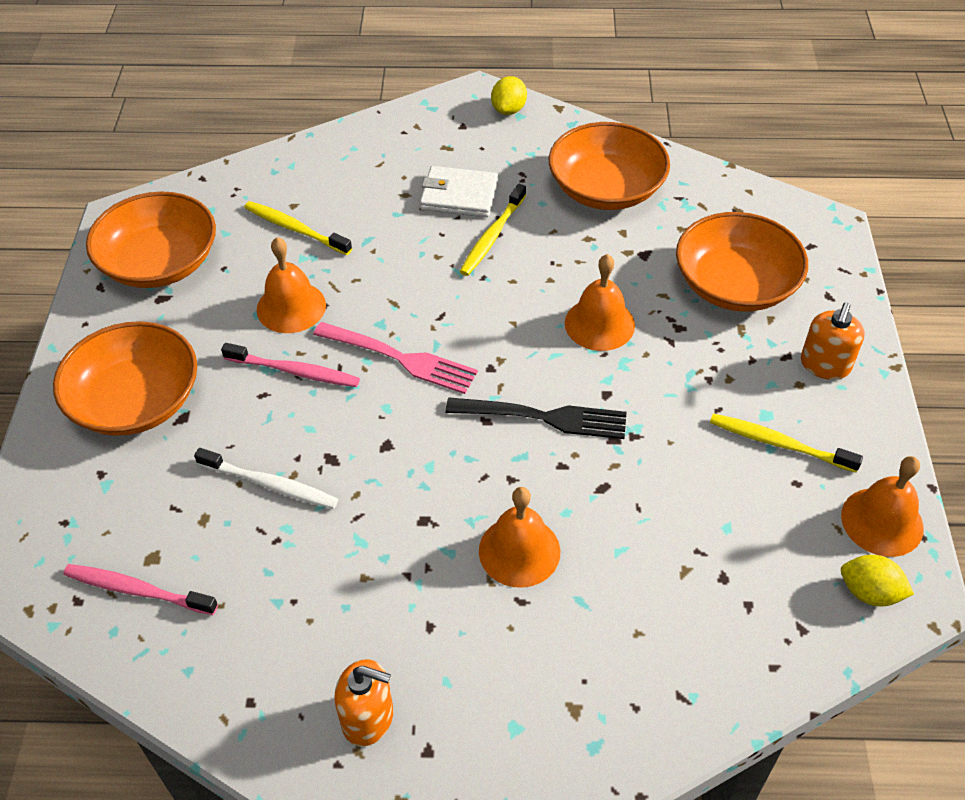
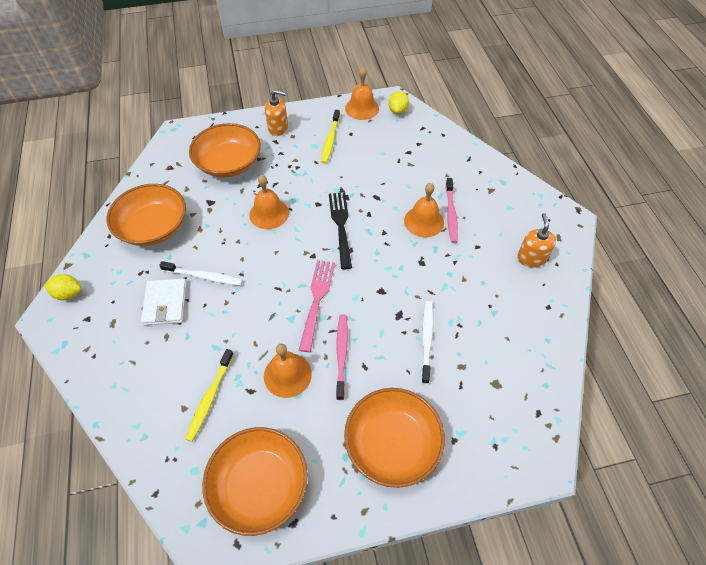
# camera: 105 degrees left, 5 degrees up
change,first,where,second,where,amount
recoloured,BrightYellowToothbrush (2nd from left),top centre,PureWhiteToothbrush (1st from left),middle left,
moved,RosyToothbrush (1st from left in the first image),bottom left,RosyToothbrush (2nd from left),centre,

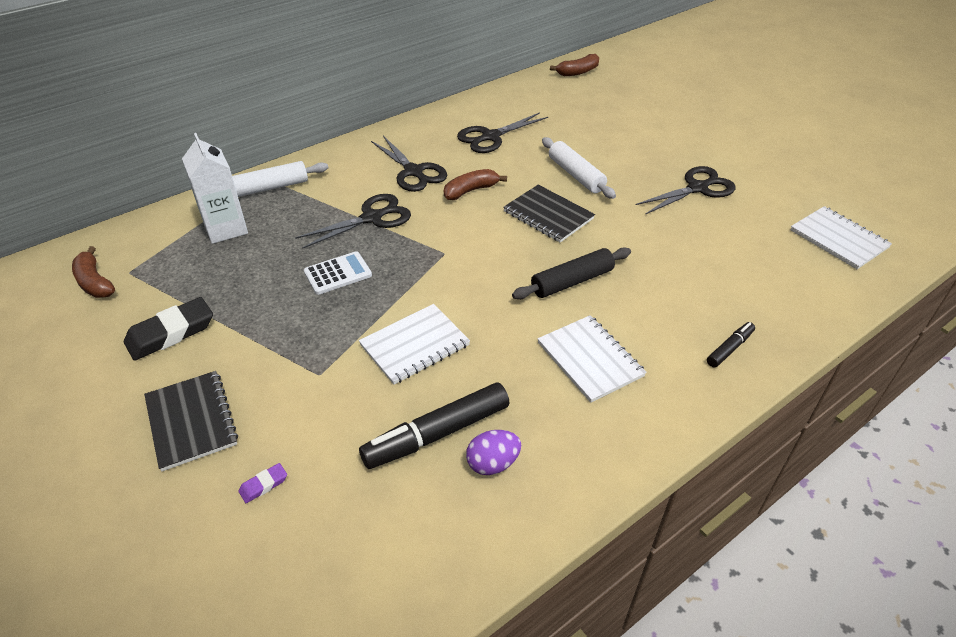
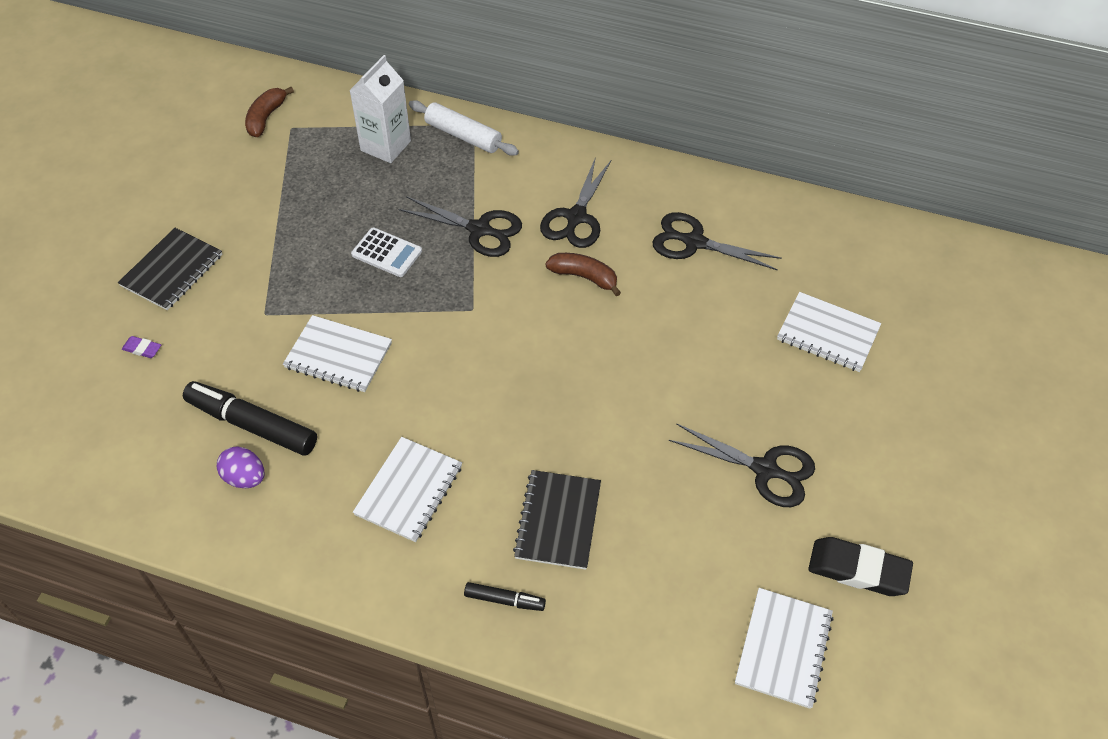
# camera: 55 degrees right, 10 degrees up
change,first,where,second,where,amount
removed,DarkBrownToyBanana (3rd from left),top centre,,,
removed,PureWhiteDoughRoller (2nd from left),top centre,,,
moved,BlackNotepad (2nd from left),centre,,bottom centre,
removed,BlackDoughRoller,centre,,,
moved,BlackGumEraser,middle left,,bottom right,
added,,,PureWhiteNotepad (4th from left),middle right,

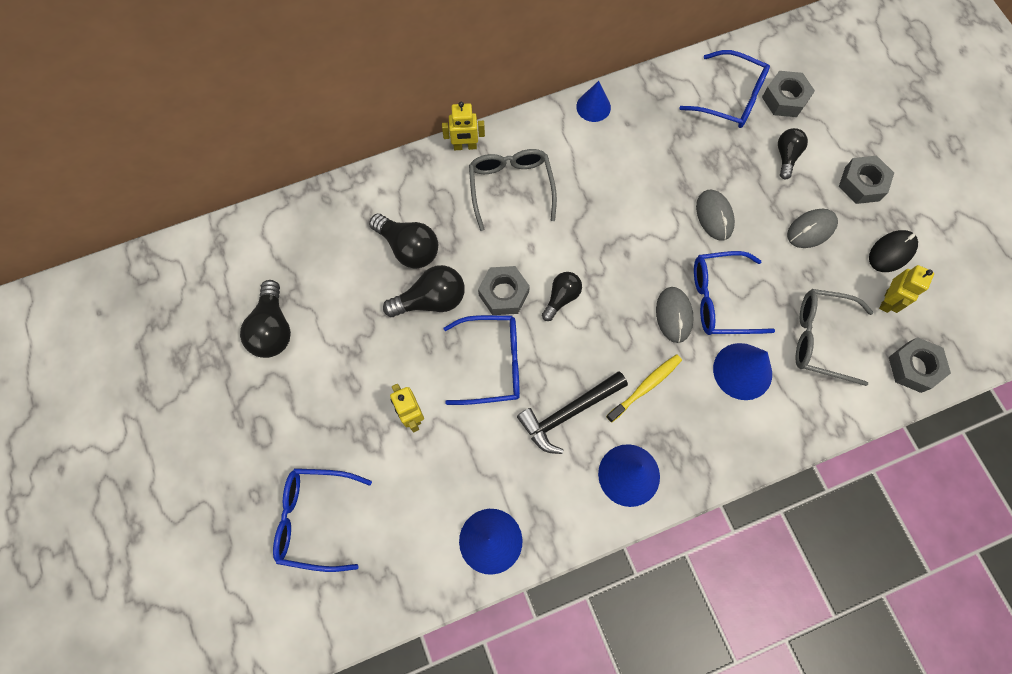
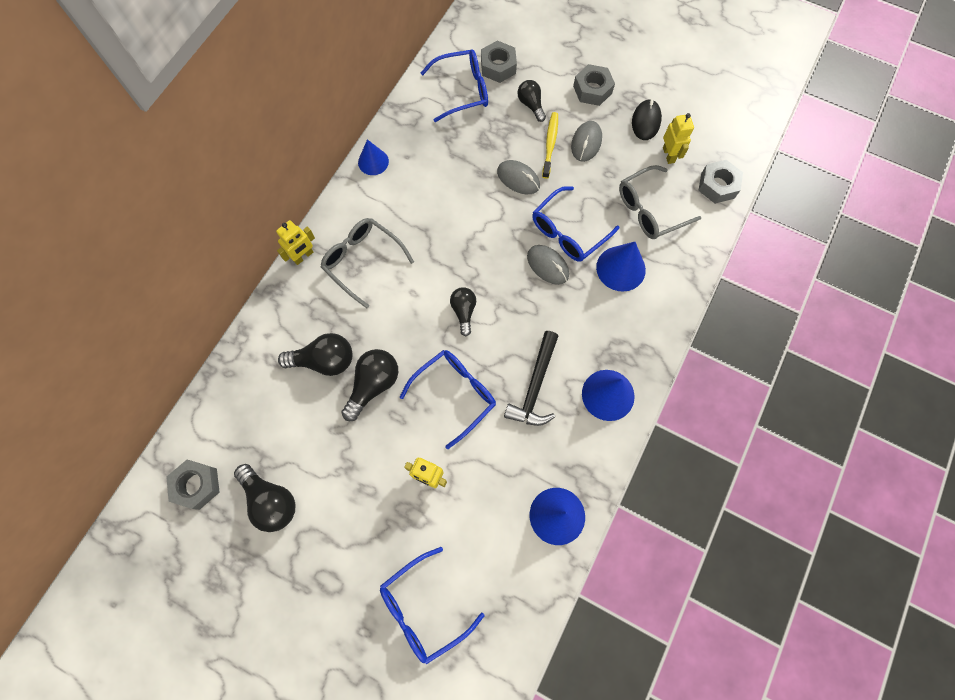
# camera: 40 degrees left, 0 degrees up
change,first,where,second,where,amount
moved,GrayHexagonNut (1st from left),centre,,bottom left,
moved,BrightYellowToothbrush,centre,,top centre,

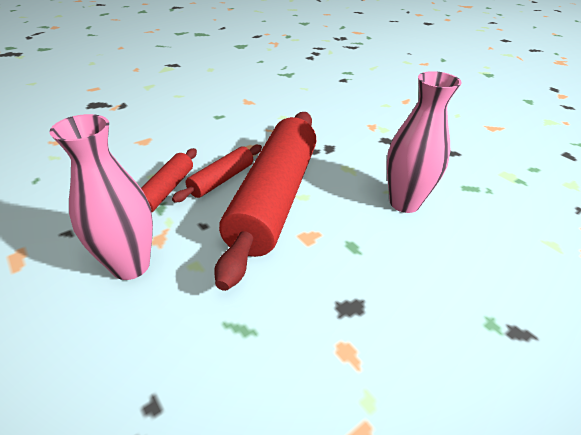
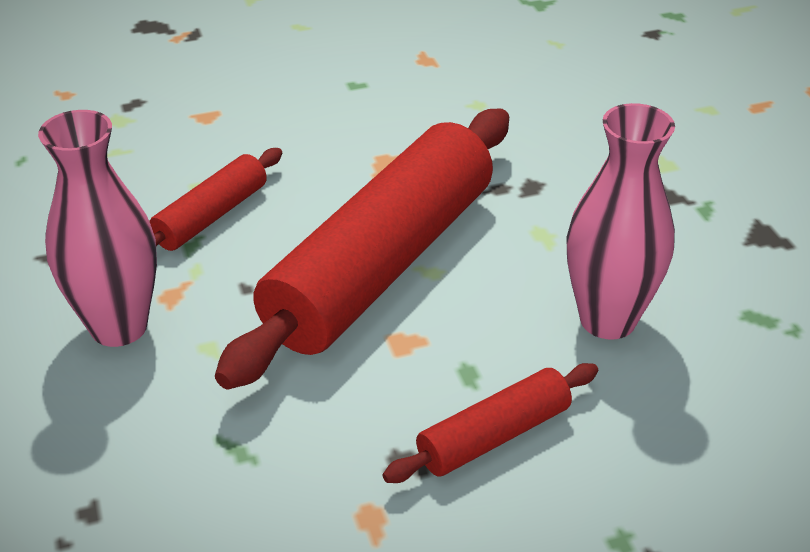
# camera: 20 degrees right, 0 degrees up
change,first,where,second,where,amount
moved,CrimsonDoughRoller (2nd from left in the first image),centre,CrimsonDoughRoller (3rd from left),bottom centre,

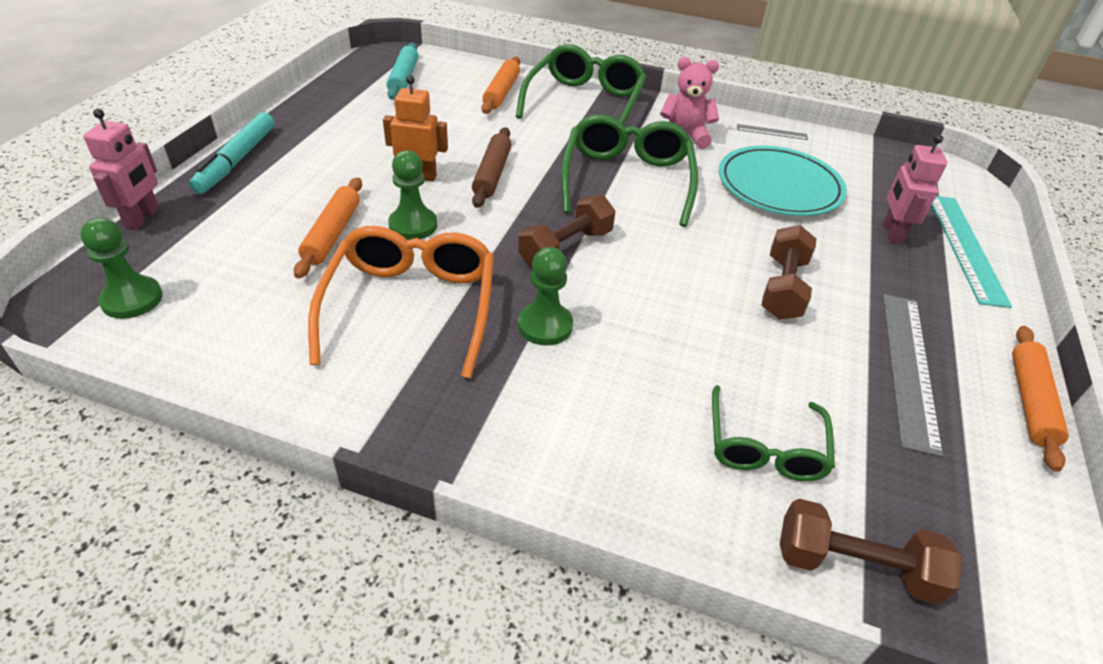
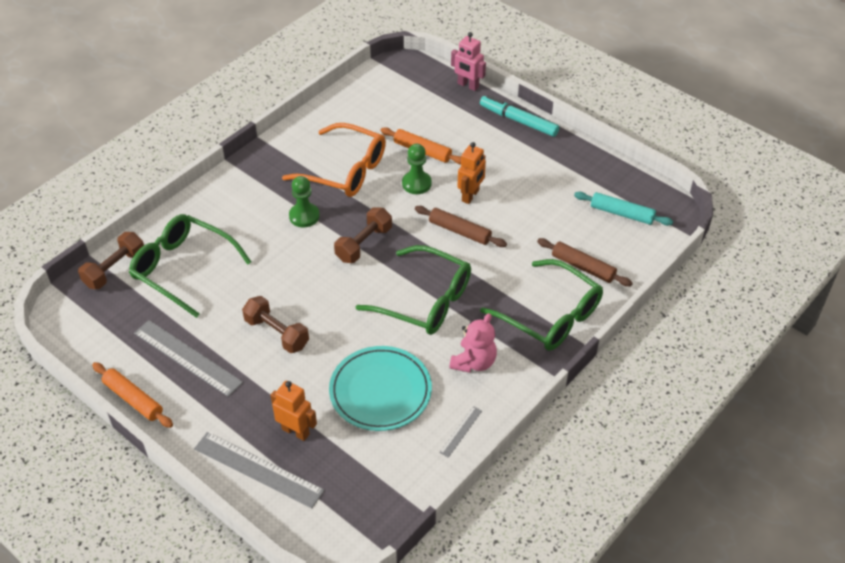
# camera: 115 degrees right, 5 degrees up
change,first,where,second,where,amount
recoloured,BrightOrangeDoughRoller (2nd from left),top centre,DarkBrownDoughRoller (2nd from left),middle right,
recoloured,RosyRobotFigure (2nd from left),top right,BrightOrangeRobotFigure (1st from left),bottom centre,
turned,DarkBrownFreeWeight (1st from left in the first image),centre,DarkBrownFreeWeight (3rd from left),centre,60 degrees clockwise
recoloured,TurquoiseRuler,middle right,GrayRuler (2nd from left),bottom left,
removed,LeafGreenPawn (1st from left),middle left,,,
resized,LeafGreenGlasses (3rd from left in the first image),middle right,LeafGreenGlasses (1st from left),middle left,x1.61

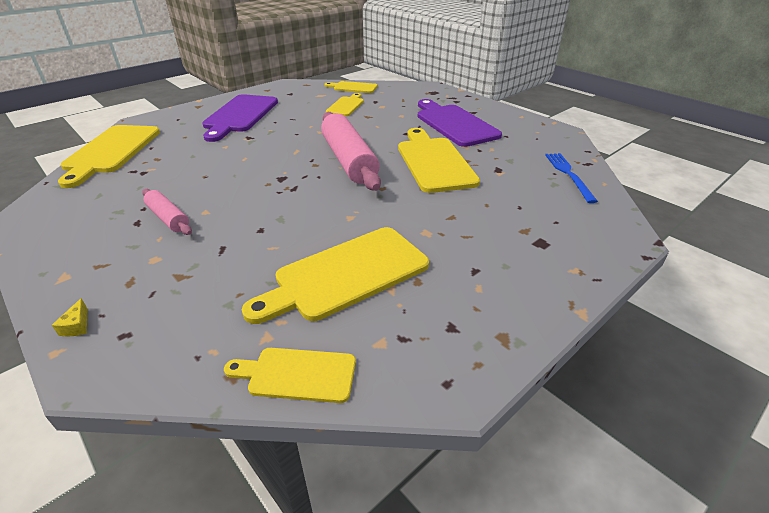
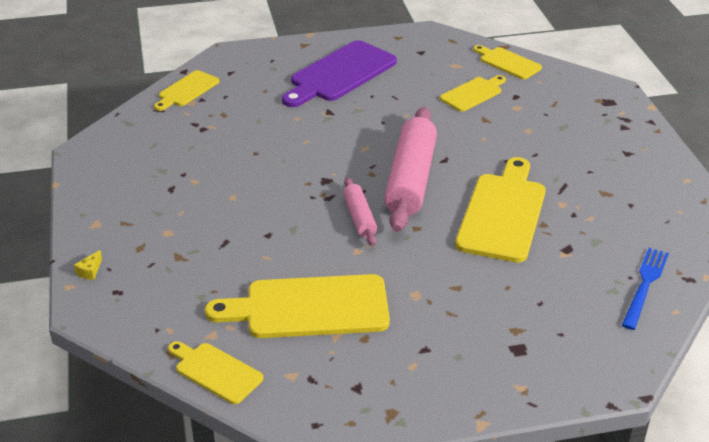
# camera: 30 degrees right, 0 degrees up
change,first,where,second,where,amount
removed,PurpleCuttingBoard (2nd from left),top centre,,,
resized,BrightYellowCuttingBoard (1st from left),top left,,top left,x0.56
moved,RosyDoughRoller (1st from left),middle left,,centre,

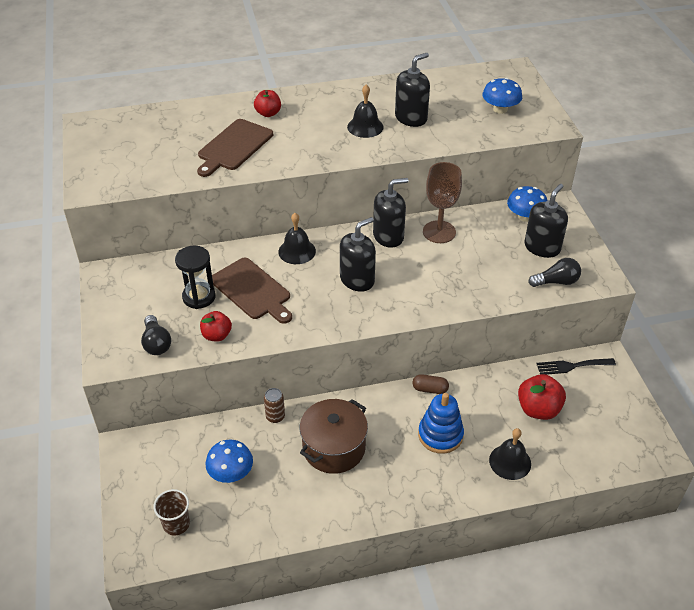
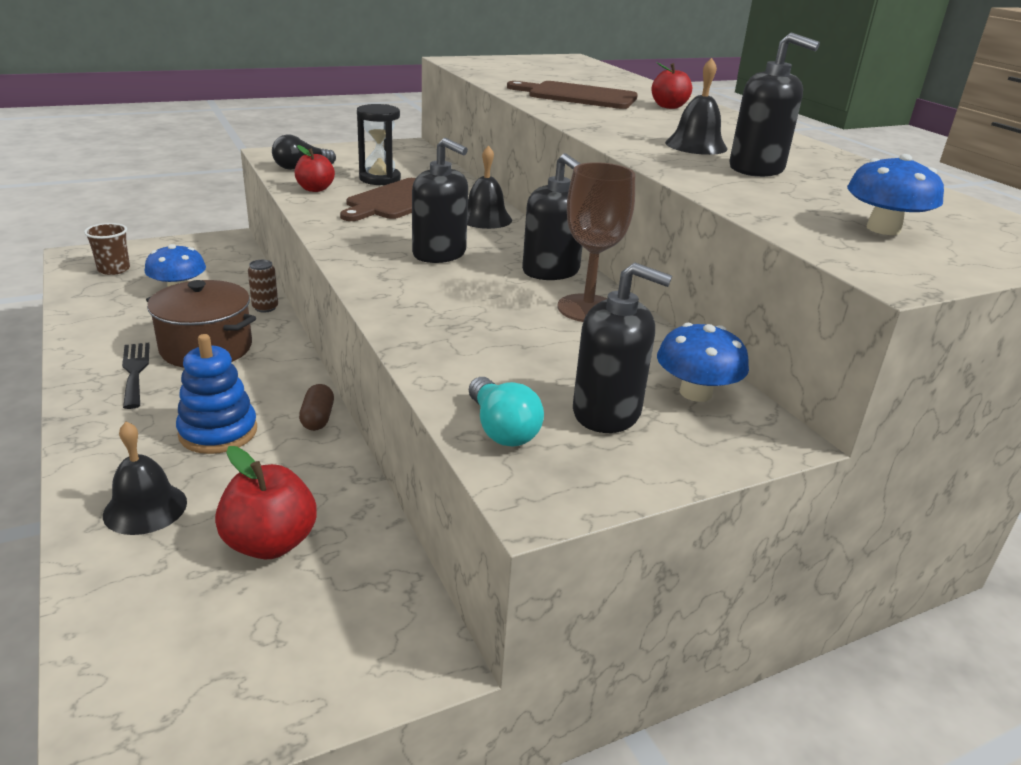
# camera: 75 degrees right, 15 degrees down
change,first,where,second,where,amount
recoloured,BlackLightbulb (2nd from left),middle right,TurquoiseLightbulb,centre,
moved,BlackFork,middle right,,middle left,

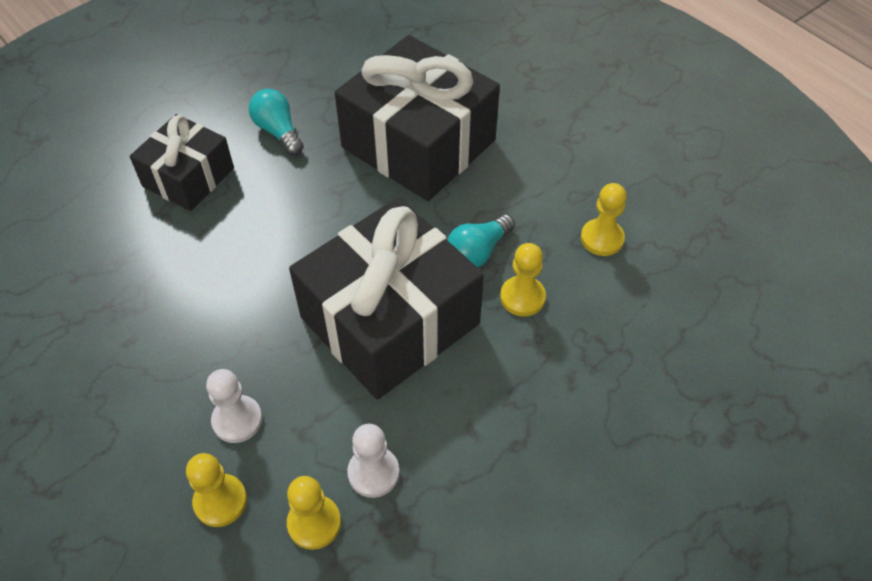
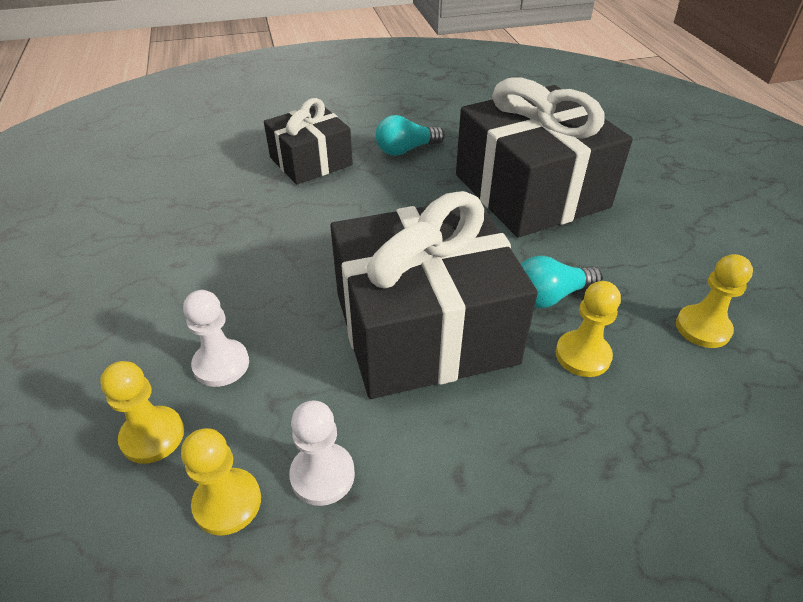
# camera: 25 degrees right, 10 degrees down
change,first,where,second,where,amount
turned,TurquoiseLightbulb (1st from left),top left,,top centre,105 degrees counterclockwise

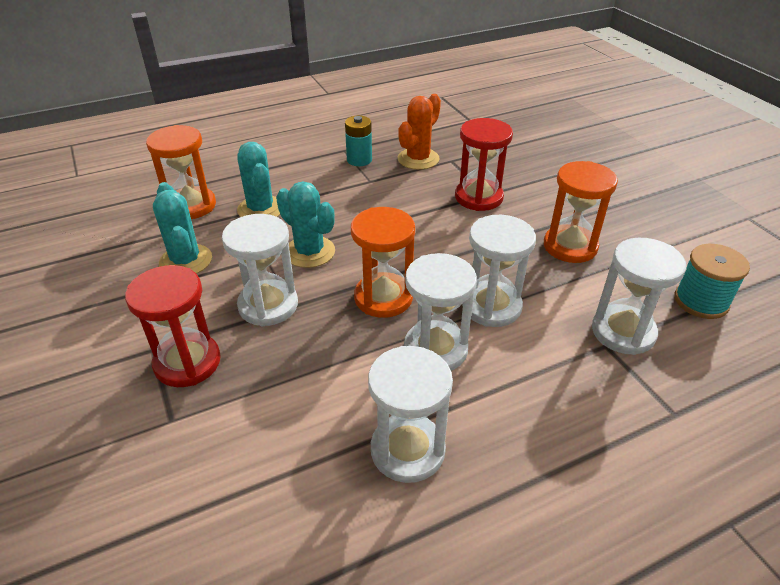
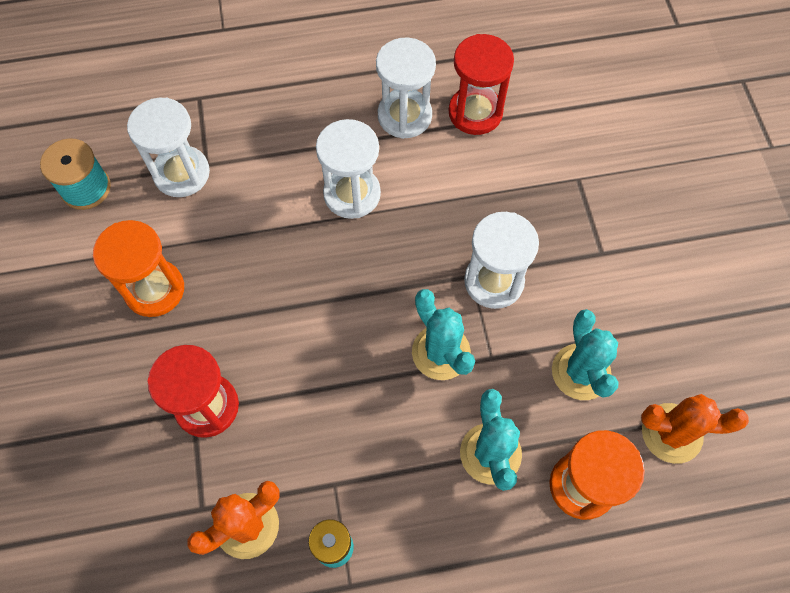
# camera: 165 degrees left, 25 degrees up
change,first,where,second,where,amount
removed,BrightOrangeHourglass (2nd from left),centre,,,
removed,PureWhiteHourglass (4th from left),centre,,,
moved,CrimsonHourglass (1st from left in the first image),middle left,CrimsonHourglass (2nd from left),top centre,
added,,,BrightOrangeSaguaroCactus (2nd from left),bottom right,

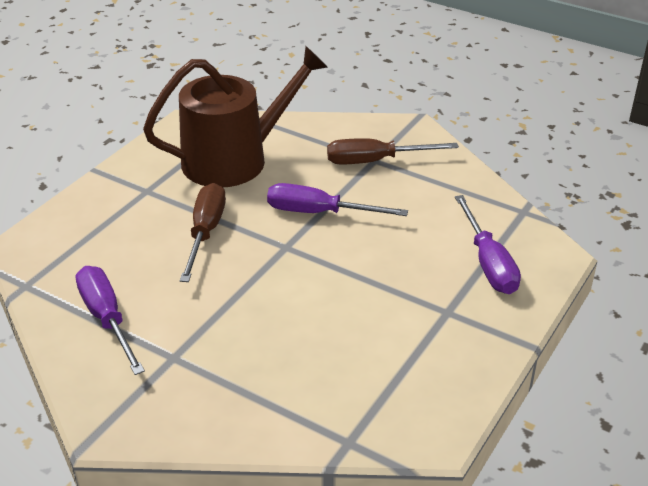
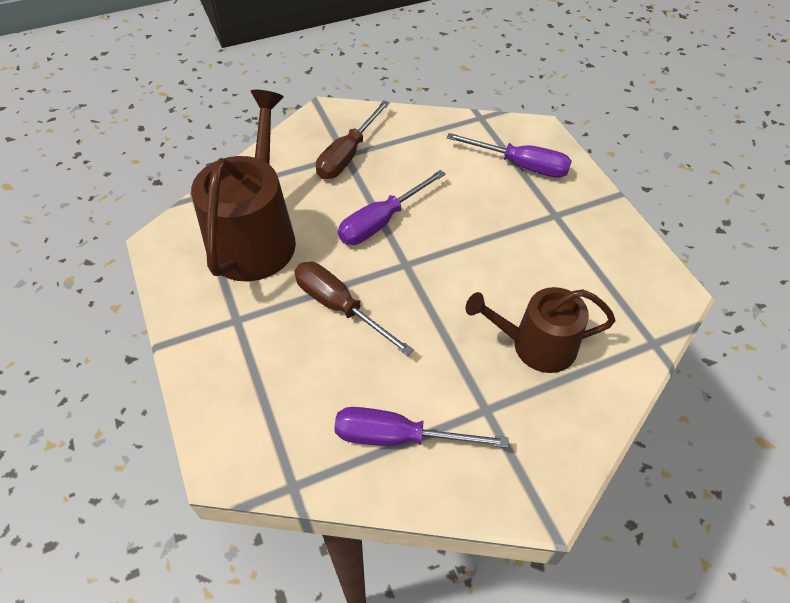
# camera: 55 degrees left, 15 degrees up
change,first,where,second,where,amount
added,,,DarkBrownWateringCan (2nd from left),middle right,

